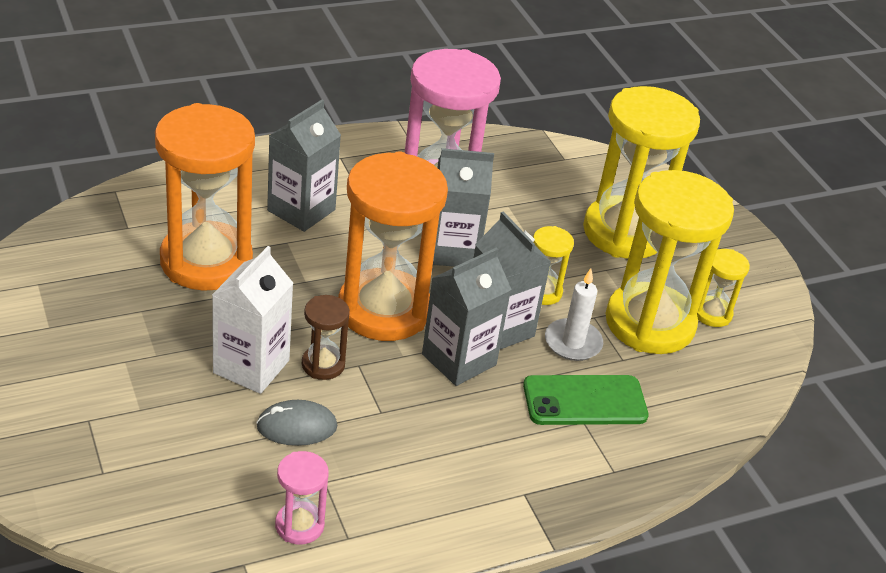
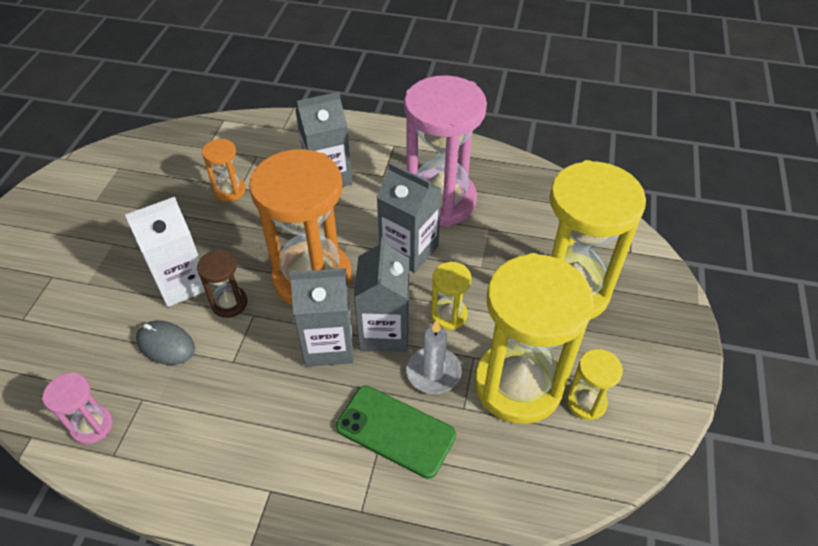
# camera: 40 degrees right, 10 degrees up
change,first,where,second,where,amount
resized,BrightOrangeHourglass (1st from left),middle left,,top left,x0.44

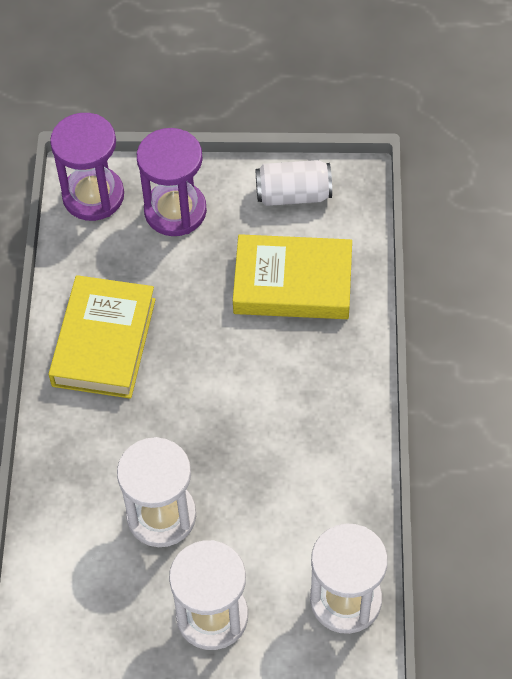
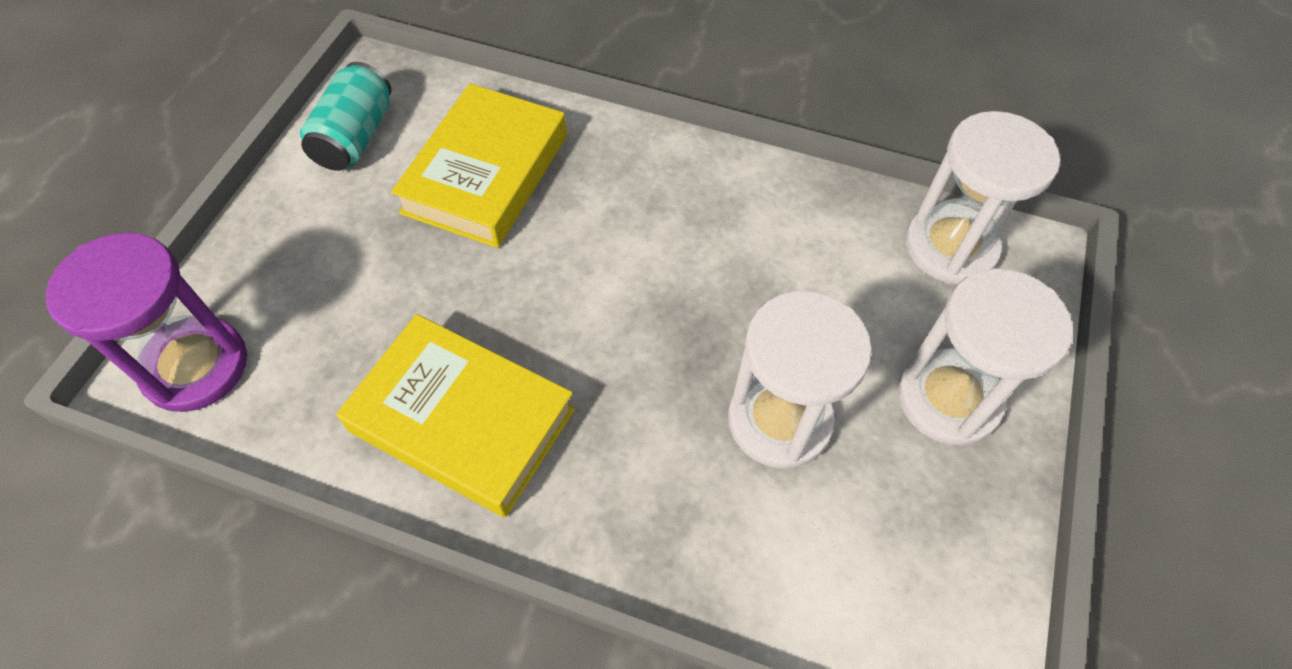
# camera: 75 degrees left, 0 degrees up
change,first,where,second,where,amount
removed,PurpleHourglass (2nd from left),top centre,,,
recoloured,PureWhiteTin,top centre,TurquoiseTin,top left,

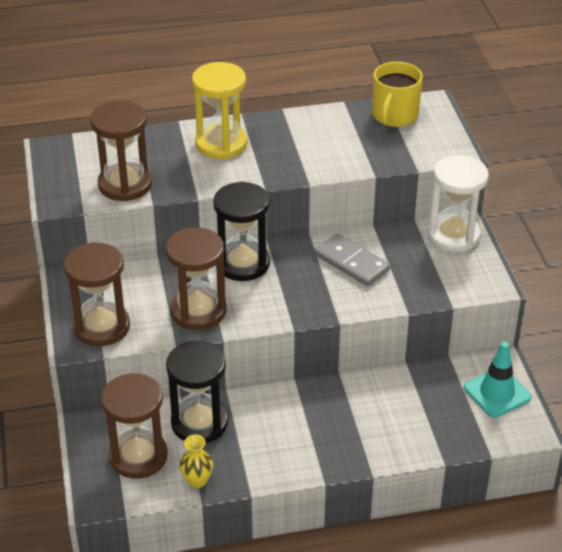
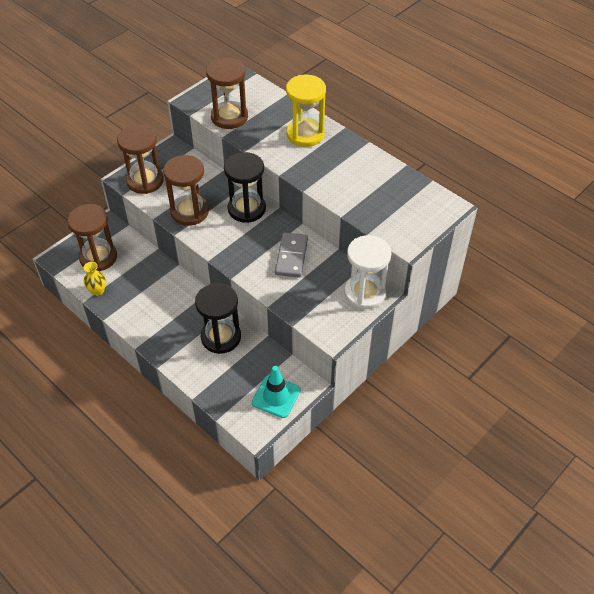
# camera: 55 degrees right, 10 degrees up
change,first,where,second,where,amount
removed,BrightYellowMug,top right,,,
moved,BlackHourglass (1st from left),bottom centre,,centre,

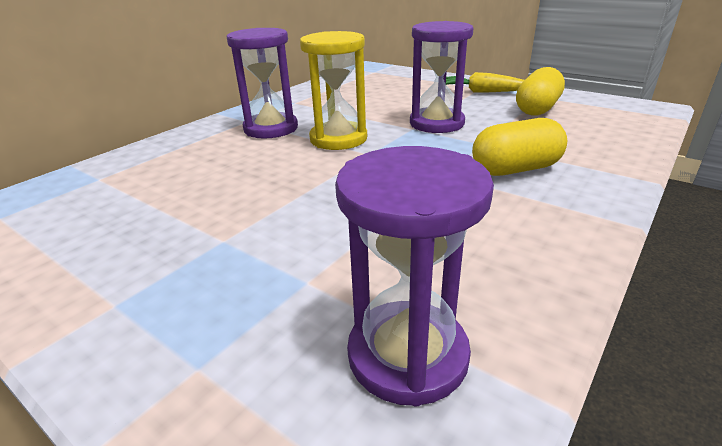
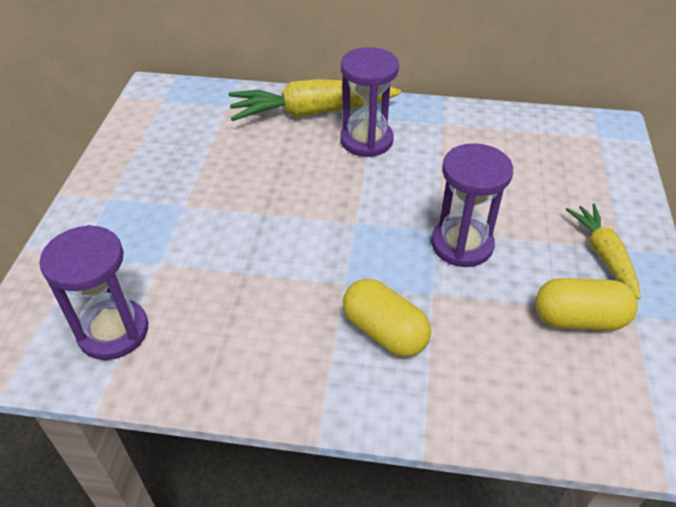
# camera: 60 degrees right, 15 degrees up
change,first,where,second,where,amount
removed,BrightYellowHourglass,top centre,,,
added,,,BrightYellowCarrot (1st from left),top centre,

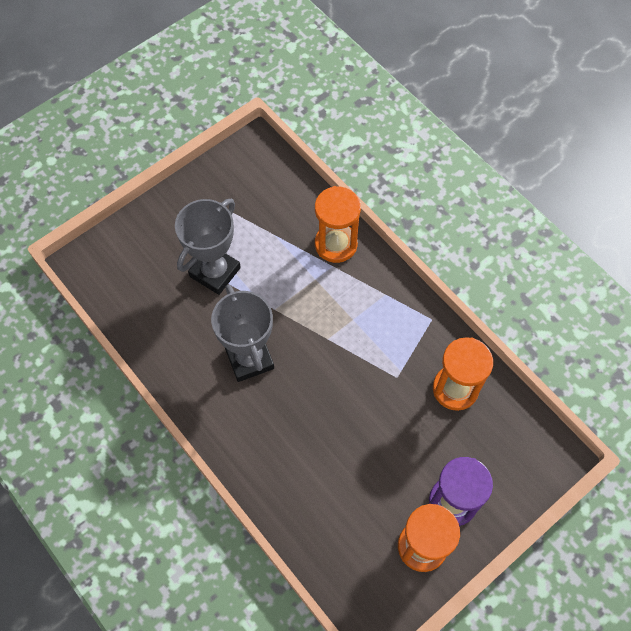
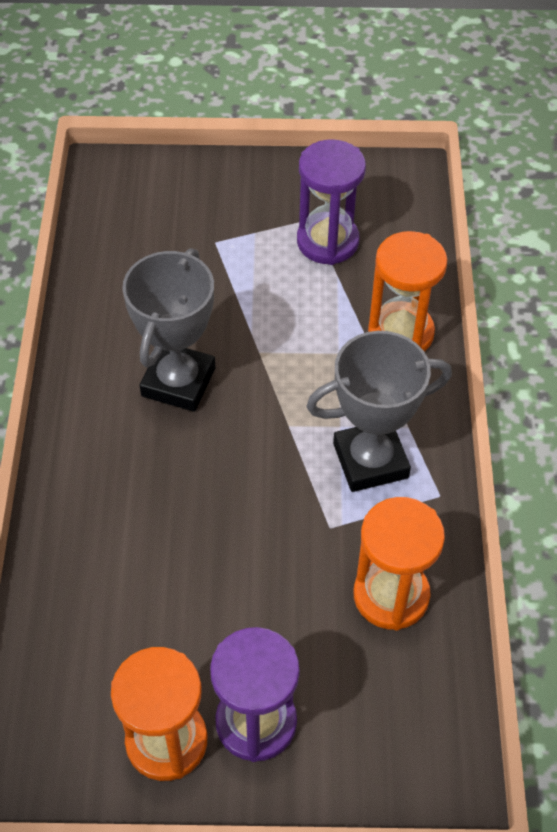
# camera: 40 degrees right, 10 degrees down
change,first,where,second,where,amount
moved,GrayAwardCup (1st from left in the first image),middle left,GrayAwardCup (2nd from left),middle right,
added,,,PurpleHourglass (2nd from left),top centre,

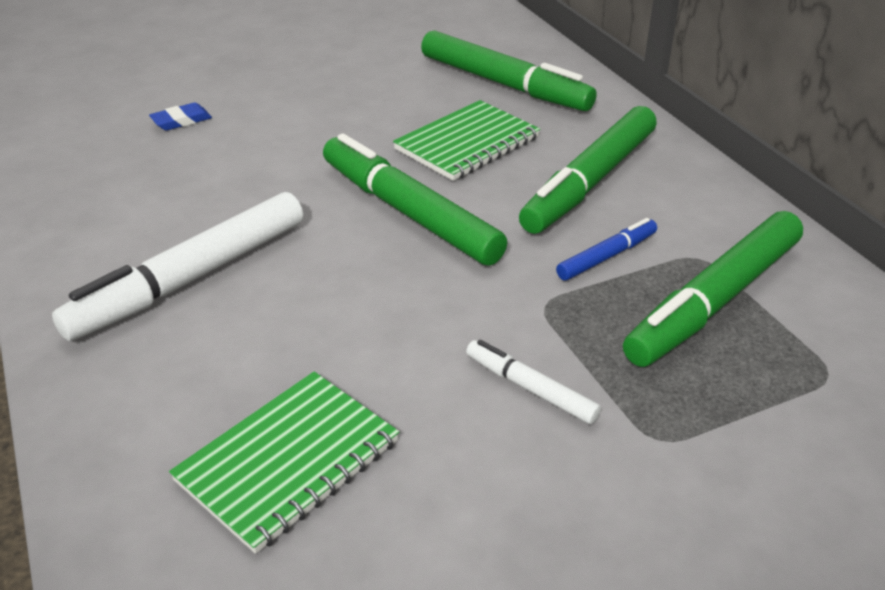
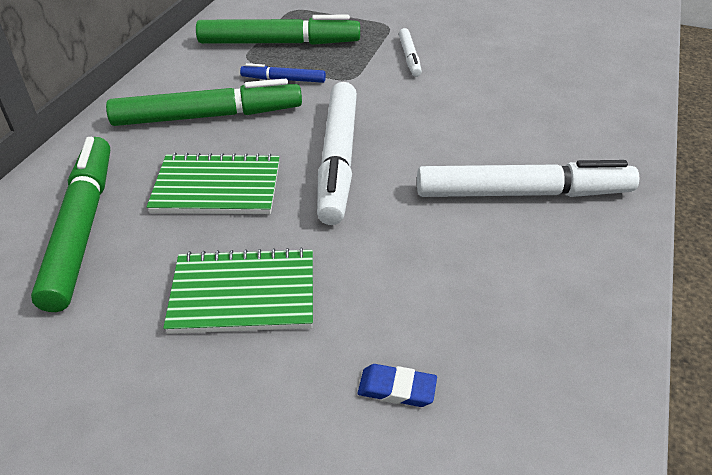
# camera: 135 degrees left, 5 degrees up
change,first,where,second,where,amount
recoloured,LeafGreenFeltPen (1st from left),centre,PureWhiteFeltPen (1st from left),top centre,
moved,LeafGreenNotepad (1st from left in the first image),bottom left,LeafGreenNotepad (2nd from left),centre,

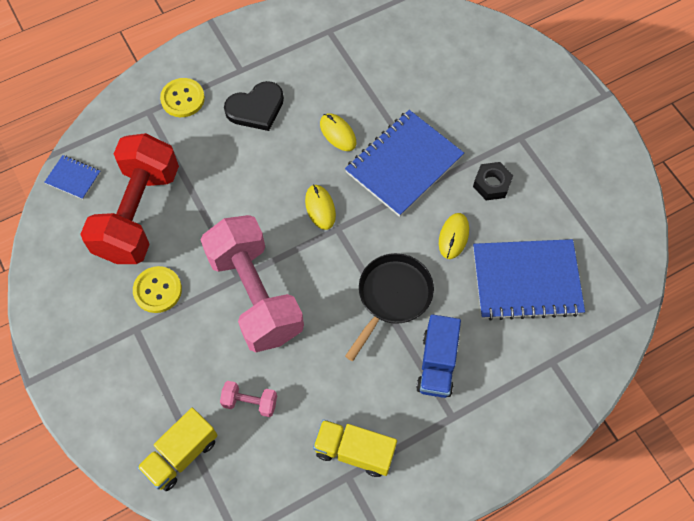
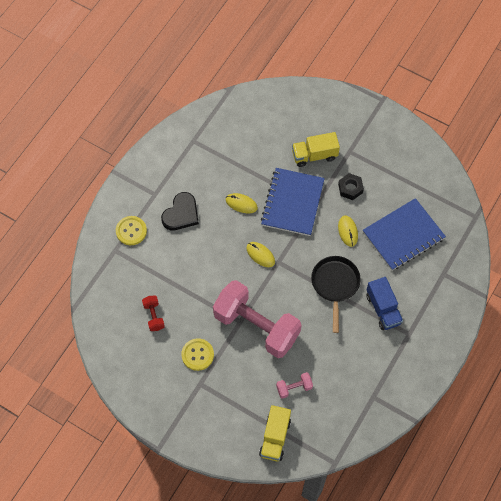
# camera: 30 degrees left, 0 degrees up
change,first,where,second,where,amount
resized,CrimsonFreeWeight,middle left,,middle left,x0.40
removed,RoyalBlueNotepad (1st from left),middle left,,,
moved,BrightYellowLorry (2nd from left),bottom centre,,top centre,

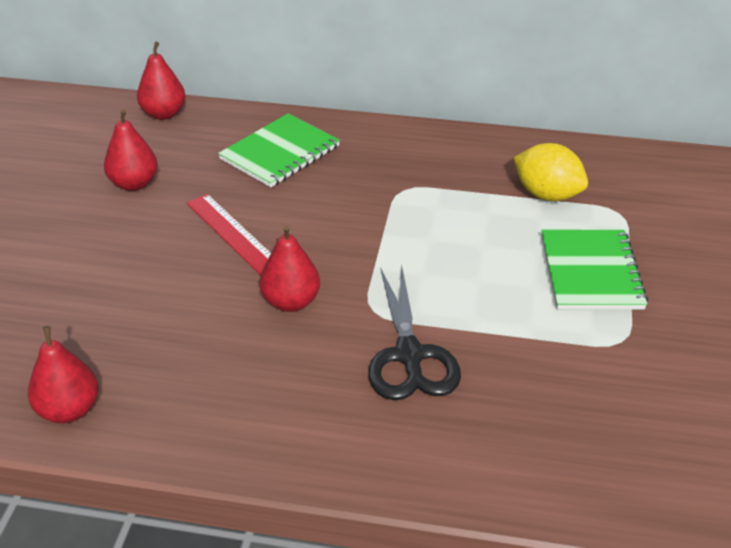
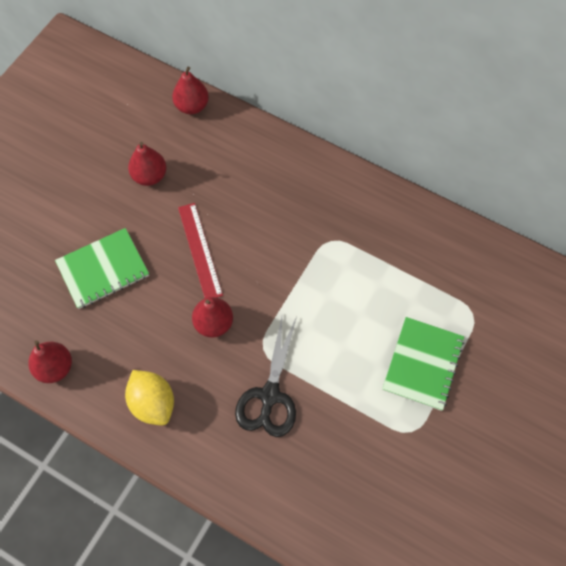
# camera: 20 degrees right, 25 degrees up
change,first,where,second,where,amount
moved,LeafGreenNotepad (1st from left),top centre,,middle left,
moved,BrightYellowToyLemon,top right,,bottom left,

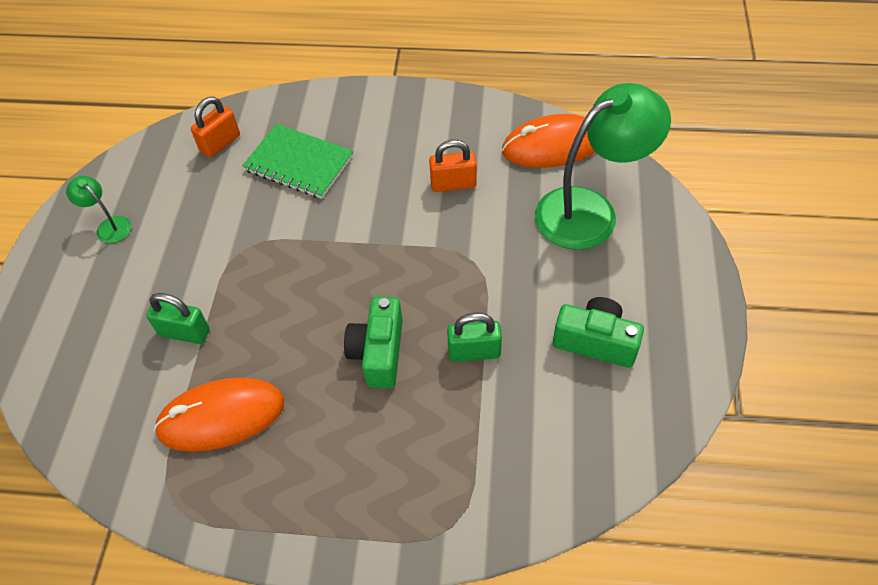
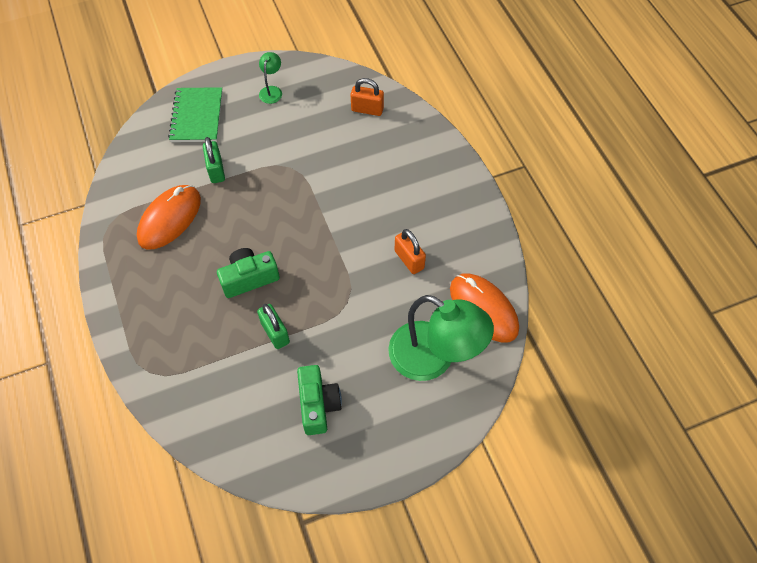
# camera: 60 degrees right, 5 degrees up
change,first,where,second,where,amount
moved,LeafGreenNotepad,top centre,,top left,
turned,BrightOrangePcMouse (1st from left),bottom left,,middle left,75 degrees clockwise

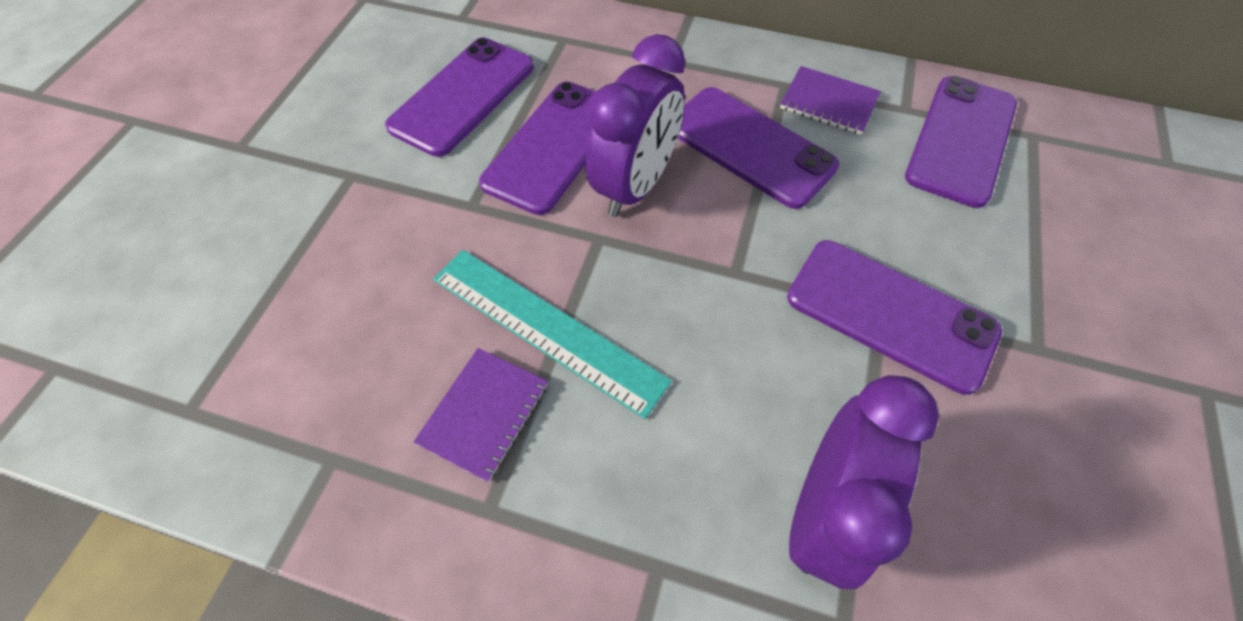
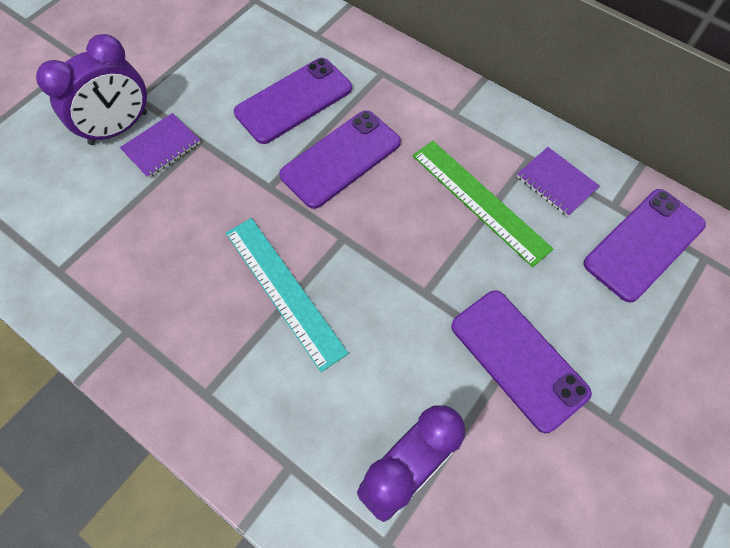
# camera: 20 degrees right, 5 degrees up
change,first,where,second,where,amount
moved,PurpleAlarmClock (1st from left),top centre,,top left,
replaced,PurplePhone (3rd from left),top centre,LeafGreenRuler,centre,
moved,PurpleNotepad (1st from left),bottom centre,,top left,

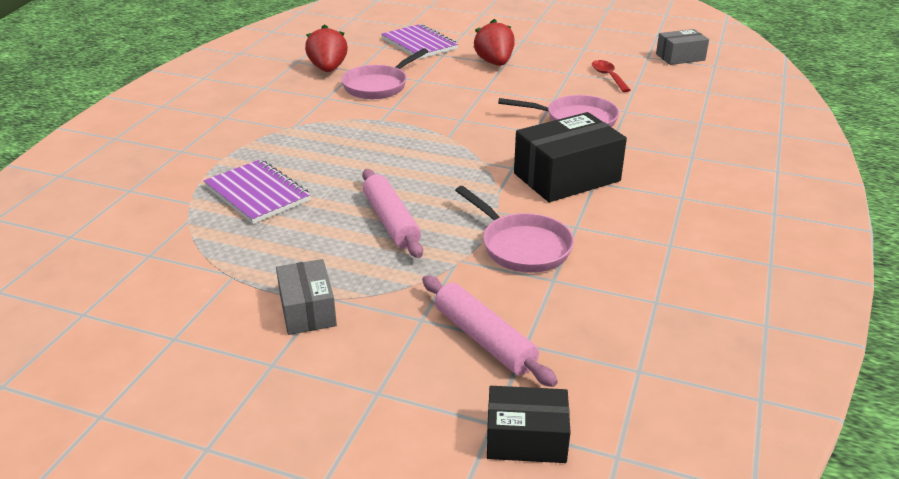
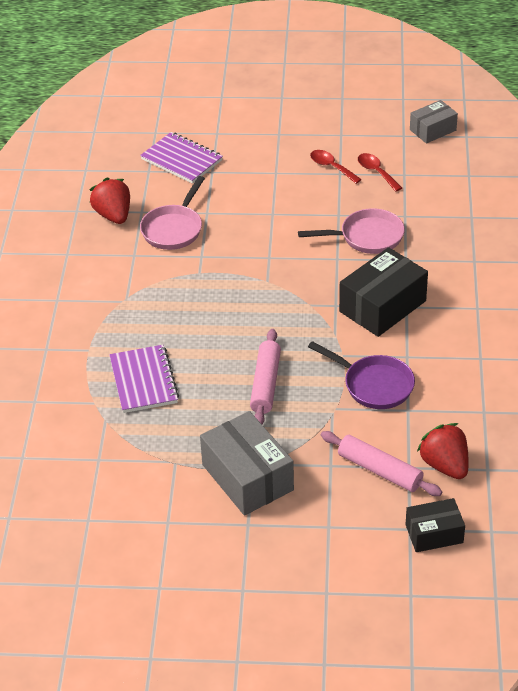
# camera: 15 degrees left, 10 degrees up
change,first,where,second,where,amount
moved,CrimsonBerry (2nd from left),top centre,,middle right,
turned,PurpleNotepad (1st from left),middle left,,middle left,45 degrees clockwise
turned,RosyDoughRoller (1st from left),centre,,centre,45 degrees clockwise
recoloured,RosyFryingPan (2nd from left),centre,PurpleFryingPan,middle right,
resized,GrayParcel (1st from left),centre,,bottom centre,x1.68
added,,,CrimsonSpoon (1st from left),top centre,

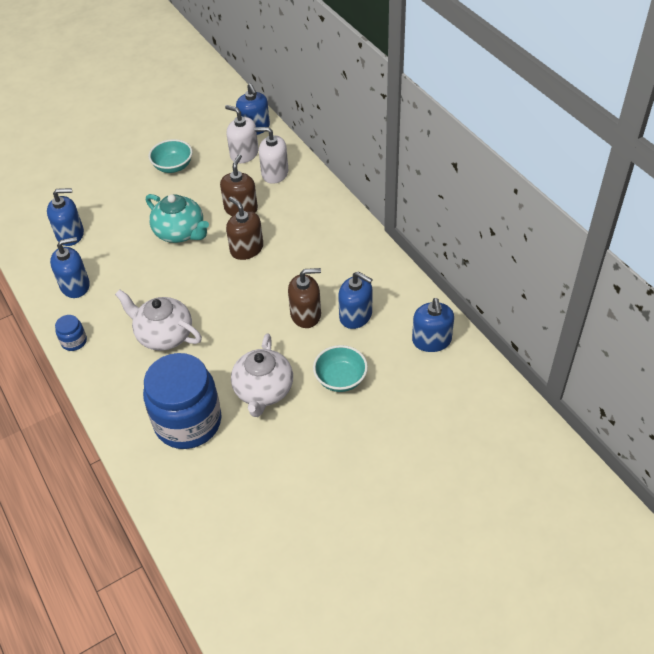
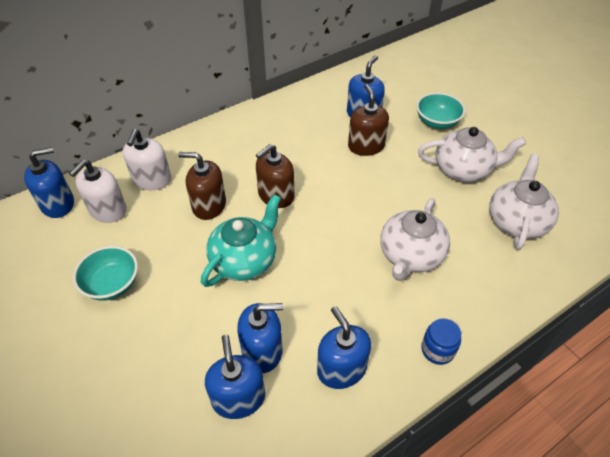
# camera: 95 degrees left, 0 degrees up
change,first,where,second,where,amount
moved,RoyalBlueSoapDispenser (5th from left in the first image),centre,RoyalBlueSoapDispenser (3rd from left),bottom centre,
replaced,RoyalBluePreserveJar (2nd from left),middle left,PureWhiteChinaTeapot (3rd from left),middle right,

